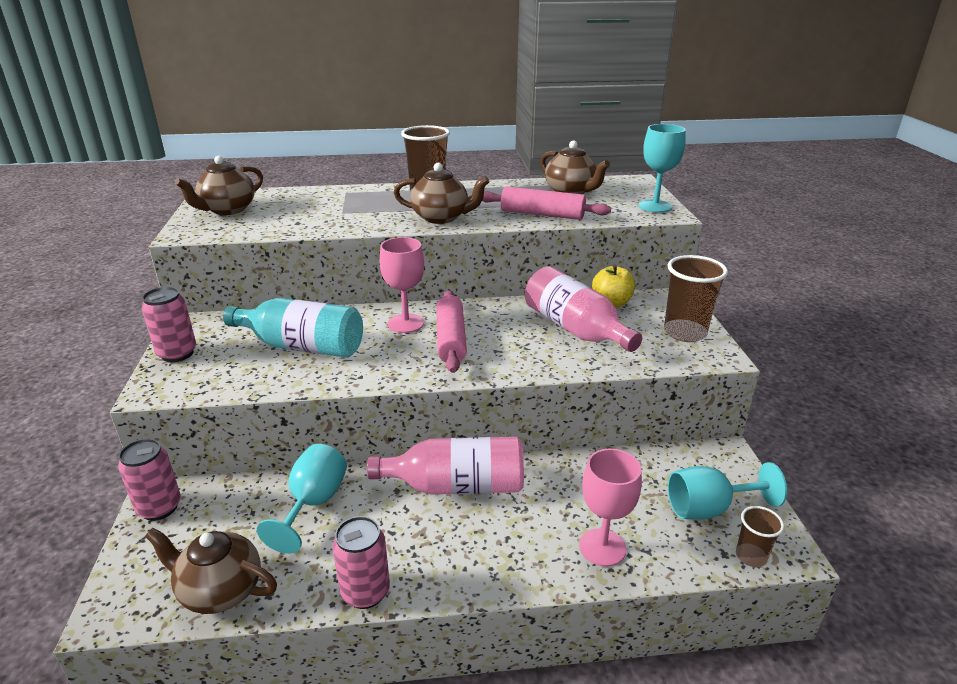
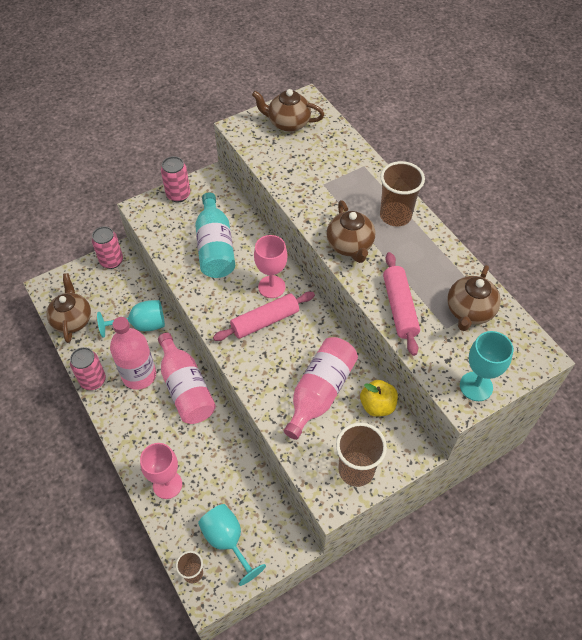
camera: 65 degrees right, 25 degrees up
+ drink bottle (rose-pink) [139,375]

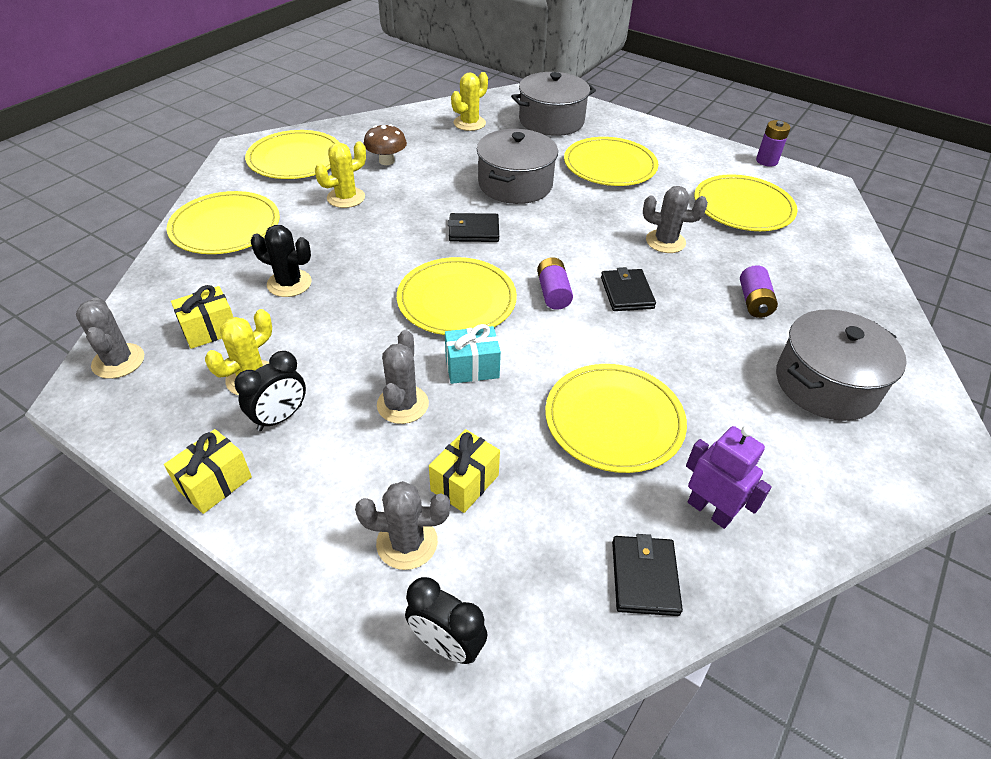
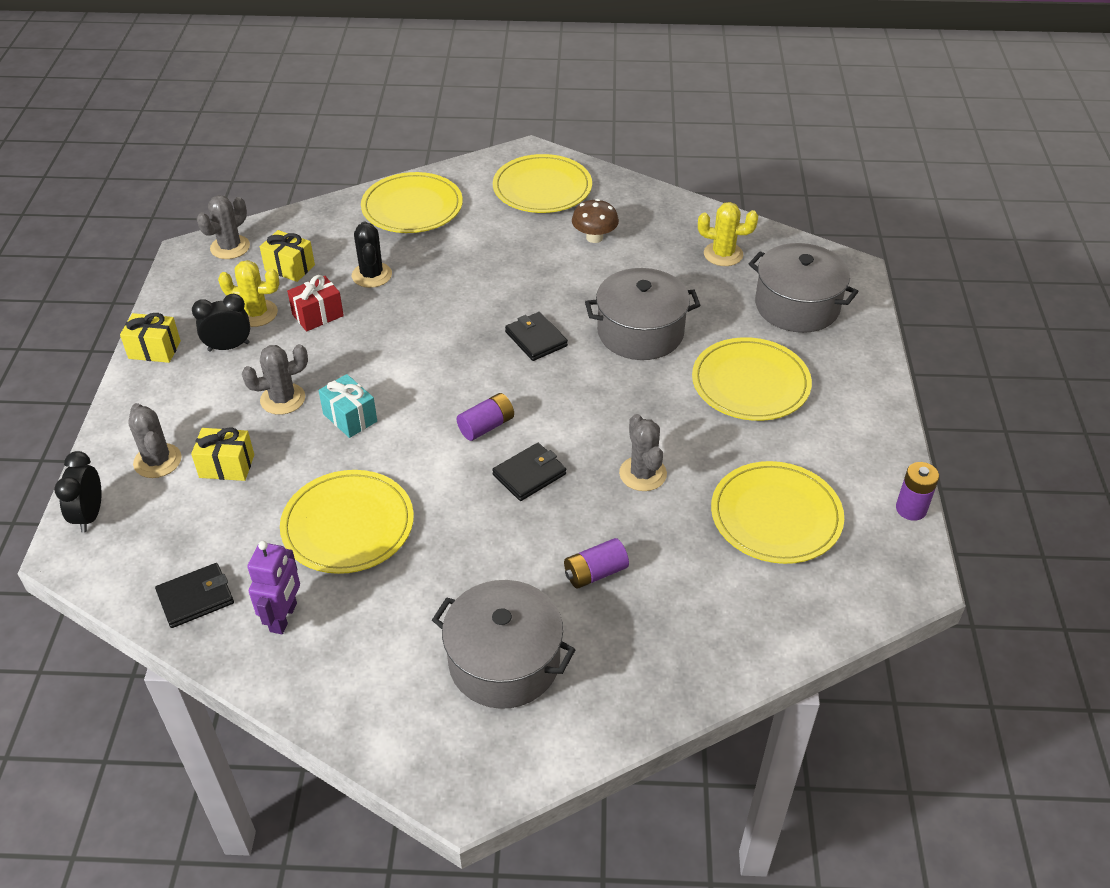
camera: 60 degrees right, 0 degrees up
~ clock (ebony) [280,418] = [229,347] 150 degrees clockwise
- prickly plant (bright yellow) [346,198]
- flat dish (bright yellow) [456,300]
+ gift (scarlet) [318,315]

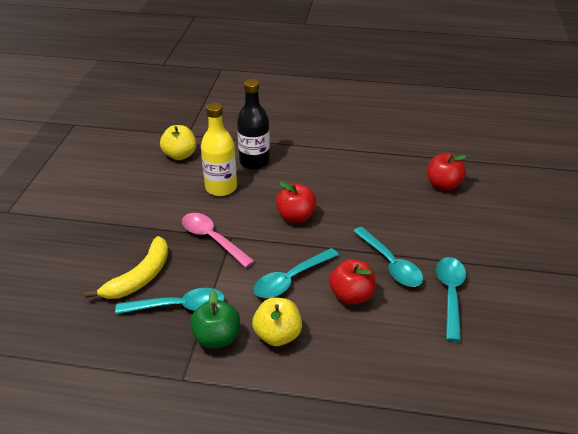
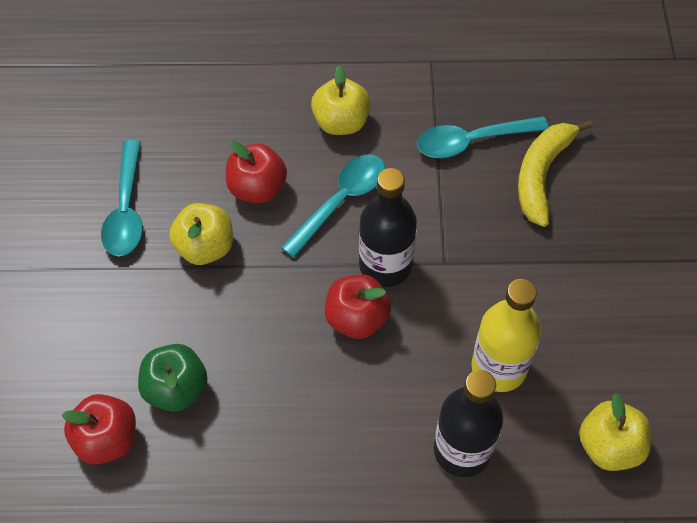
camera: 170 degrees right, 20 degrees up
- teaspoon (rose-pink) [212,239]
~ apple (green) [217,338] to [176,389]
~ teaspoon (turquoise) [390,264] to apple (bright yellow) [205,247]
+ drink bottle (ebony) [385,266]

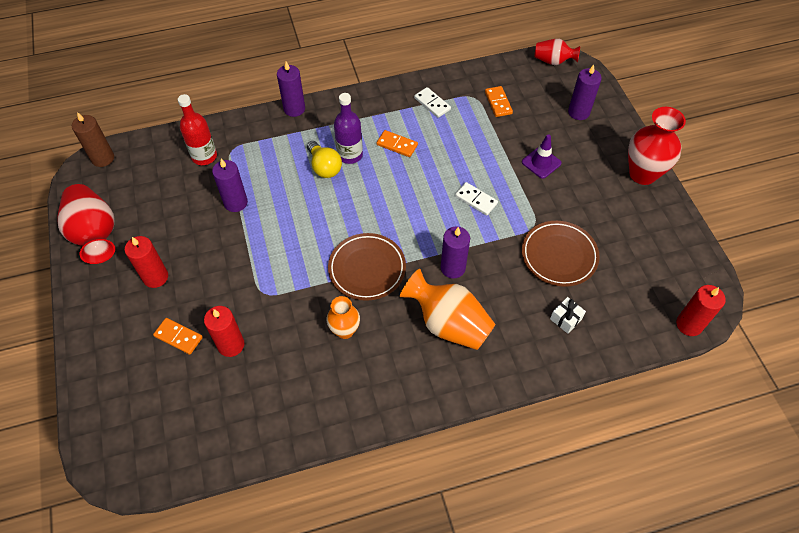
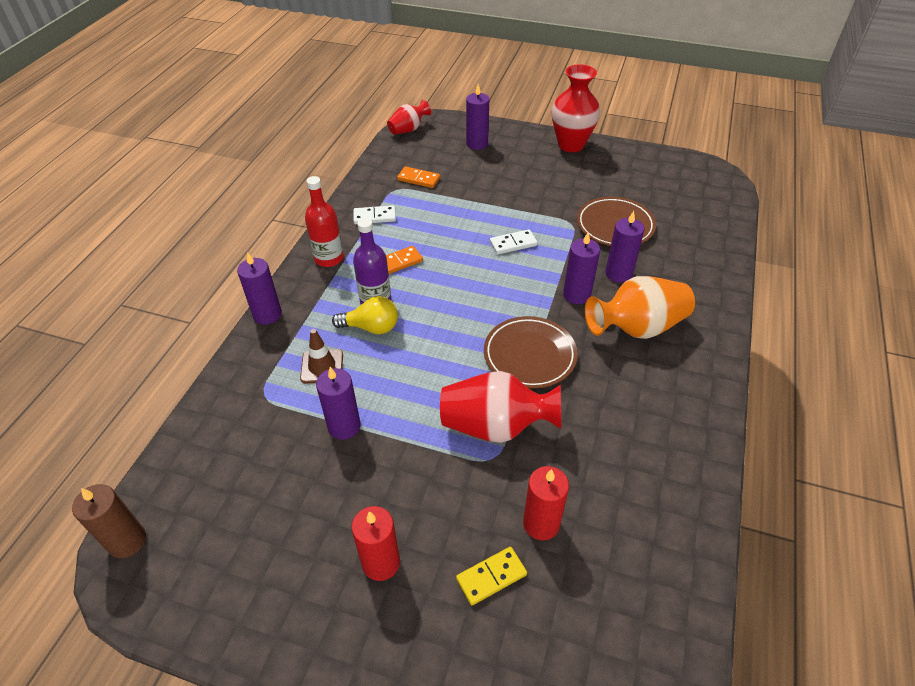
camera: 55 degrees left, 10 degrees down
~ tall vase (scarlet) [95,234] to [496,426]
~ domino tile (bright orange) [178,337] to domino tile (bright yellow) [491,577]
~ drink bottle (scarlet) [204,156] to [329,258]
- tall vase (bright orange) [345,330]
- safety cone (violet) [541,163]
- gift (pure white) [565,319]
- pillar candle (scarlet) [689,324]
+ safety cone (russet) [322,366]
+ pillar candle (violet) [618,273]

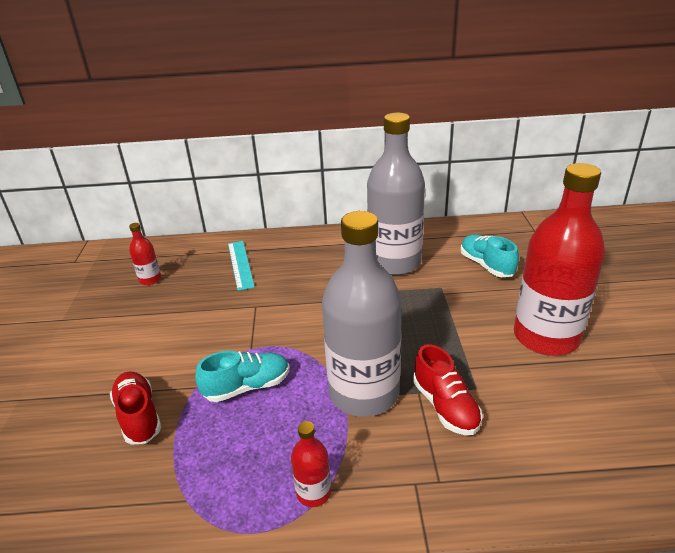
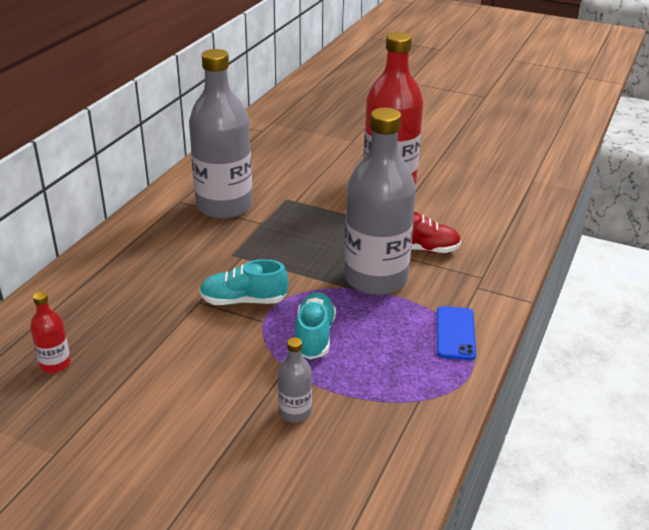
camera: 65 degrees left, 0 degrees up
~ shoe (scarlet) [139,416] to drink bottle (ash-grey) [295,412]
- straightedge (turquoise) [240,264]
~ drink bottle (scarlet) [313,492] to phone (cobalt) [455,333]
~ shoe (turquoise) [486,265] to [243,301]

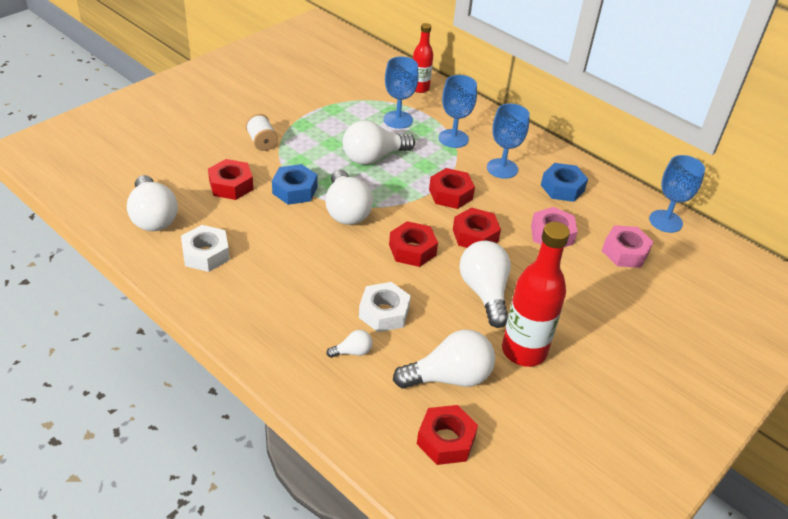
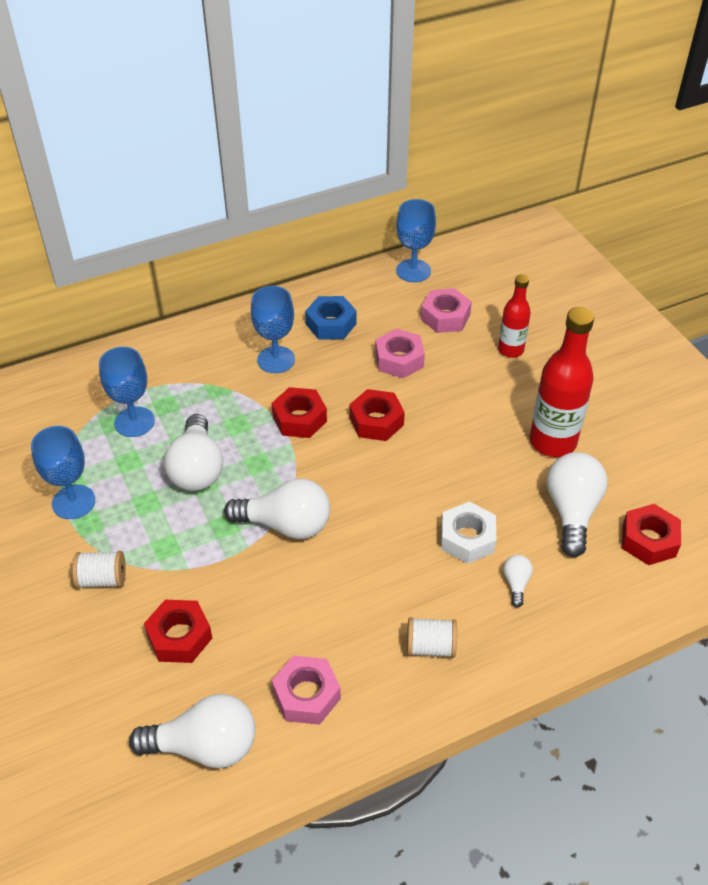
camera: 65 degrees left, 5 degrees up
~ hex nut (pure white) [206,254] to hex nut (rose-pink) [306,695]
- hex nut (cobalt) [295,190]
- hex nut (scarlet) [412,250]
~ drink bottle (scarlet) [419,88] to [510,350]
~ chalice (cobalt) [453,138] to [73,502]
- lightbulb (pure white) [484,293]
+ bobbin (pure white) [430,647]

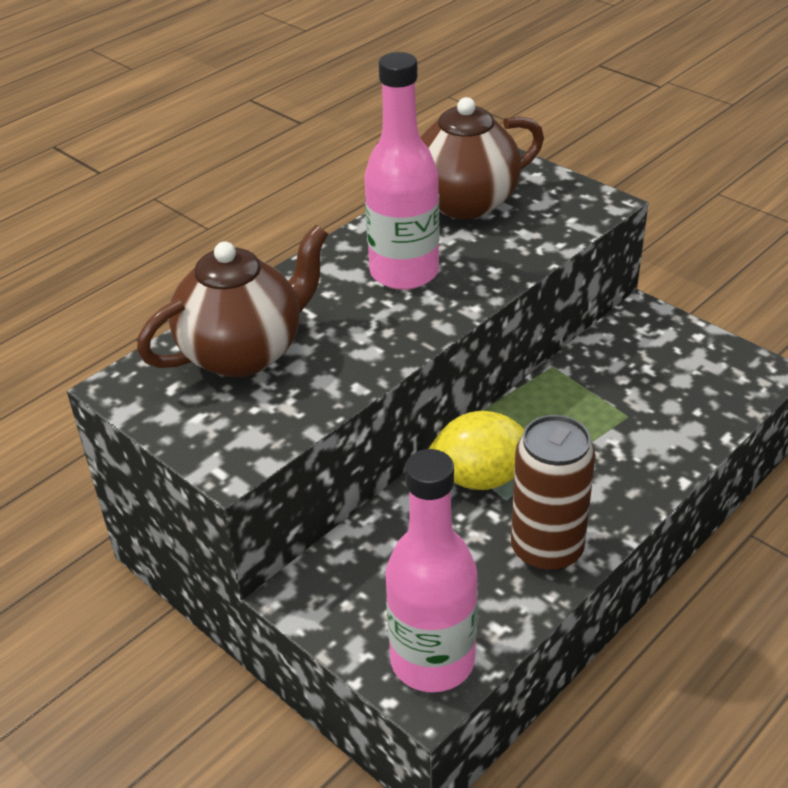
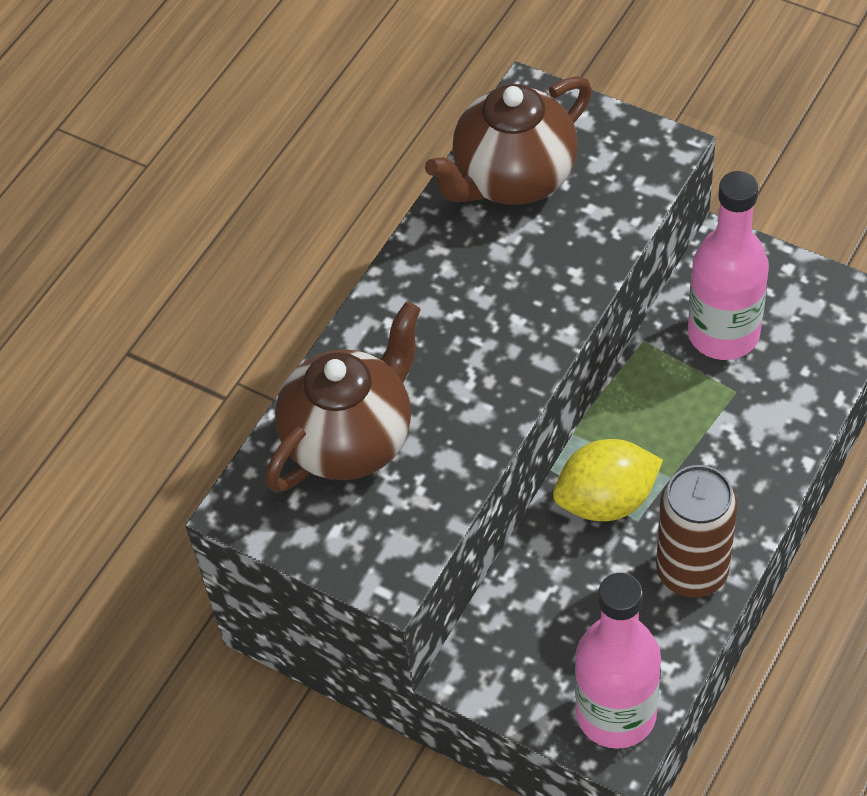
camera: 10 degrees left, 15 degrees up
~ drink bottle (rose-pink) [404,272] to [723,334]

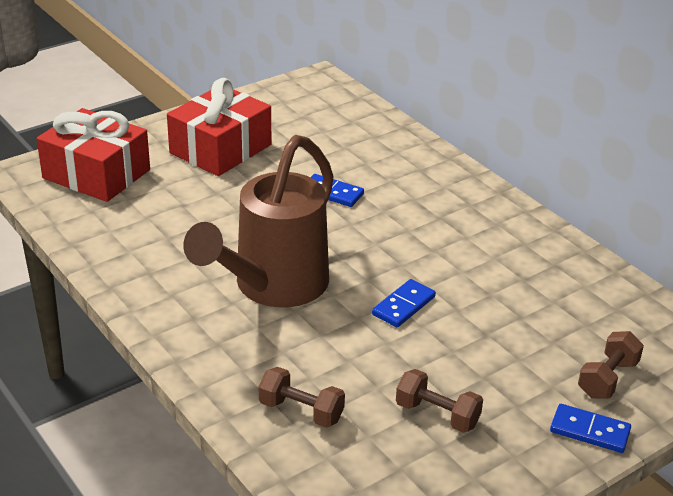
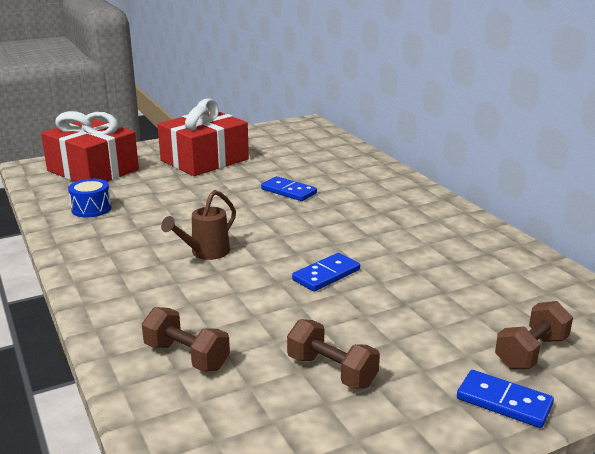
camera: 10 degrees right, 10 degrees down
~ sprinkling can (russet) [273,287] = [205,253] x0.42
+ snare drum (cobalt) [91,209]

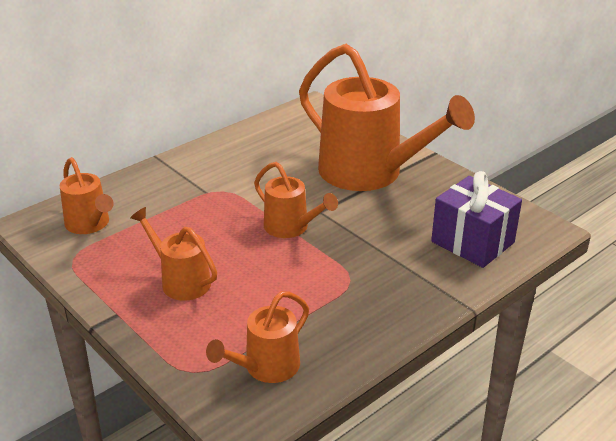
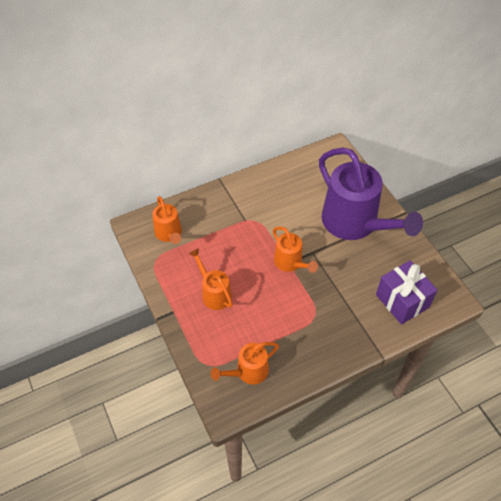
camera: 15 degrees right, 20 degrees up
~ sprinkling can (bright orange) [371,173] to sprinkling can (violet) [355,224]

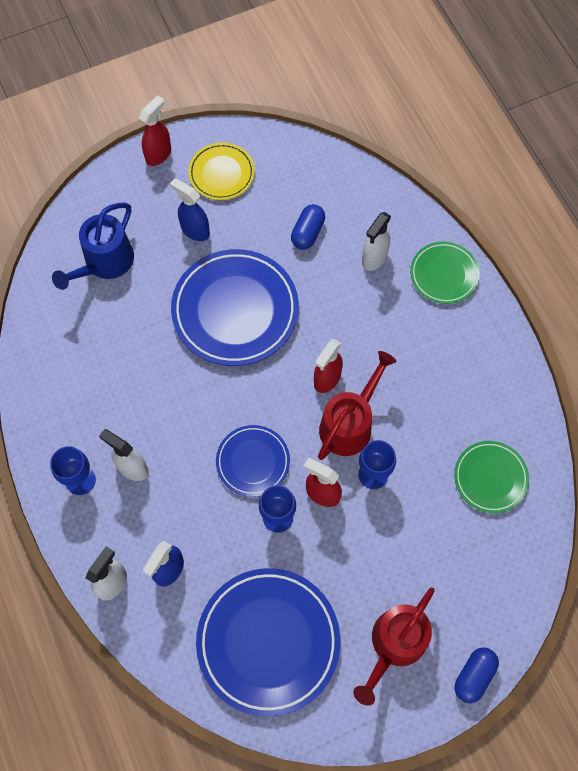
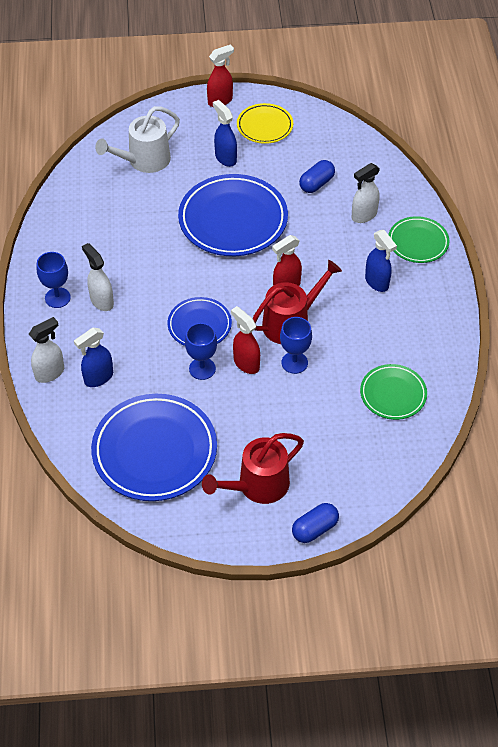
camera: 20 degrees right, 15 degrees down
~ sprinkling can (cobalt) [105,263] to sprinkling can (pure white) [144,161]
+ spray cleaner (cobalt) [377,282]

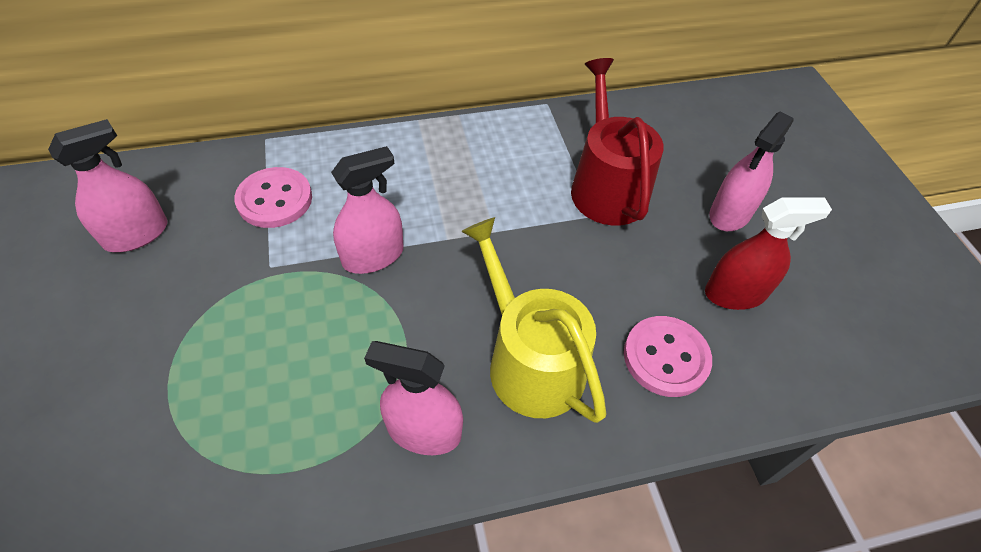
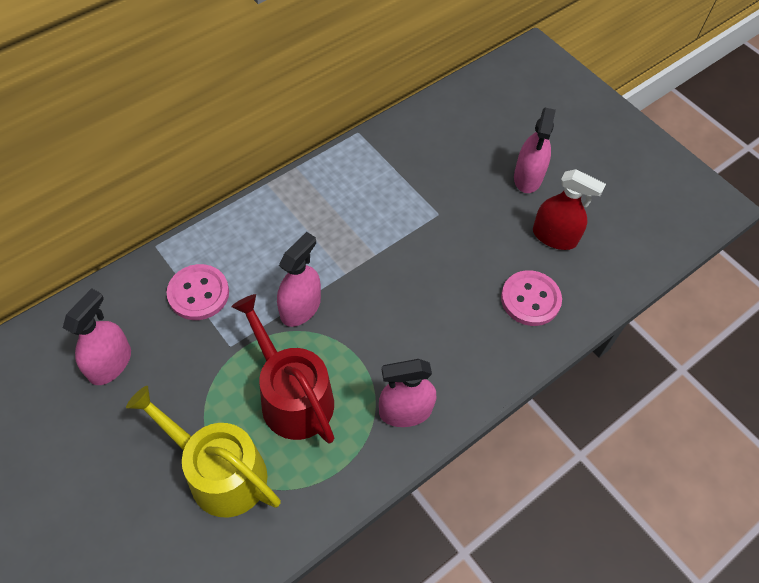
camera: 25 degrees left, 5 degrees up
~ sprinkling can (bright yellow) [529,360] to [219,472]
~ sprinkling can (scarlet) [606,186] to [292,396]
~ spray cleaner (scarlet) [735,293] = [554,236] 60 degrees clockwise

